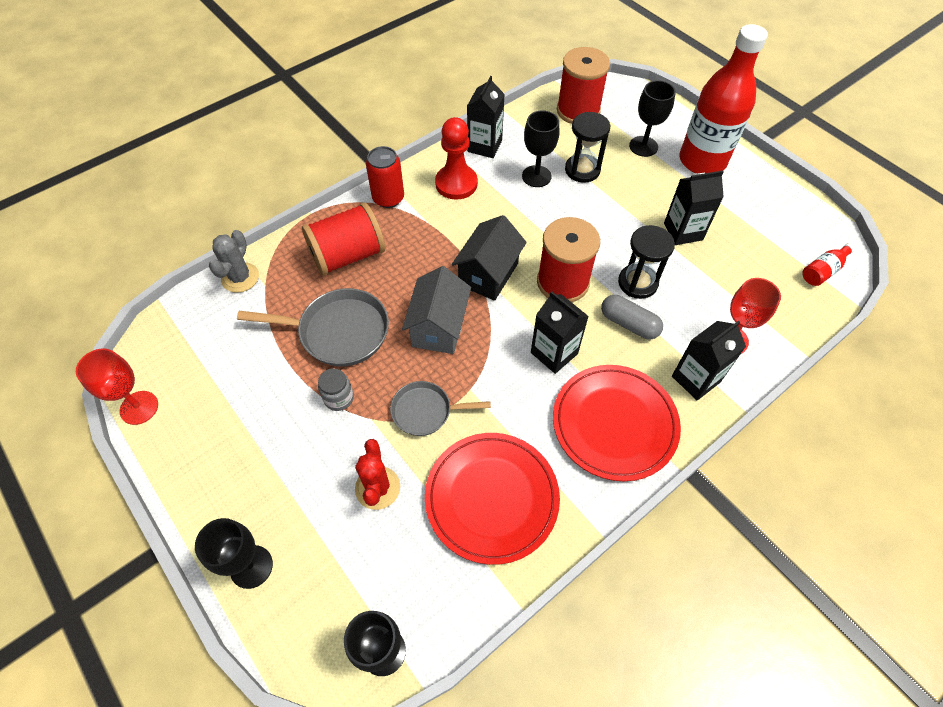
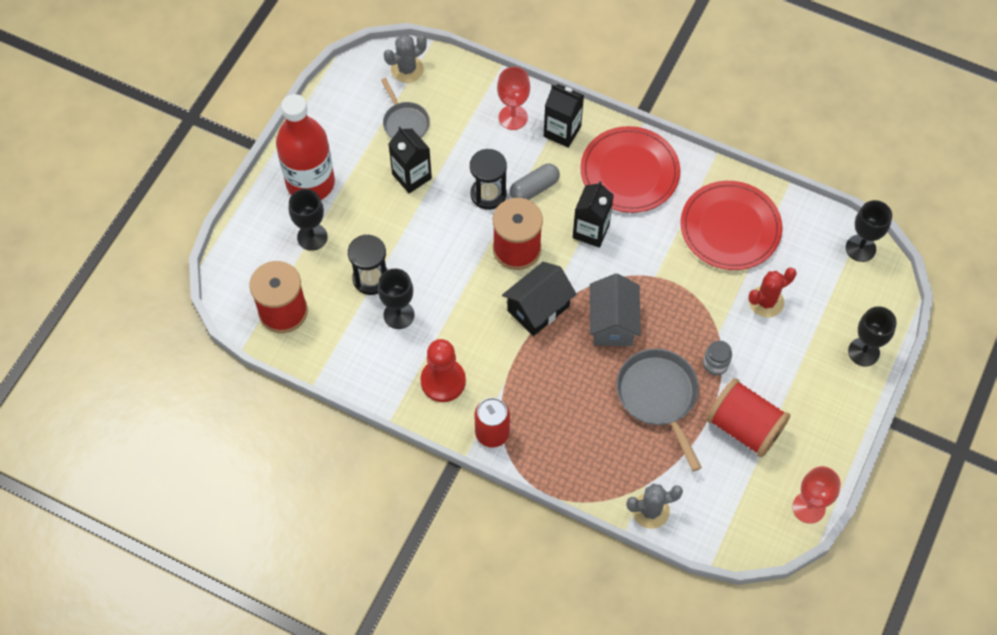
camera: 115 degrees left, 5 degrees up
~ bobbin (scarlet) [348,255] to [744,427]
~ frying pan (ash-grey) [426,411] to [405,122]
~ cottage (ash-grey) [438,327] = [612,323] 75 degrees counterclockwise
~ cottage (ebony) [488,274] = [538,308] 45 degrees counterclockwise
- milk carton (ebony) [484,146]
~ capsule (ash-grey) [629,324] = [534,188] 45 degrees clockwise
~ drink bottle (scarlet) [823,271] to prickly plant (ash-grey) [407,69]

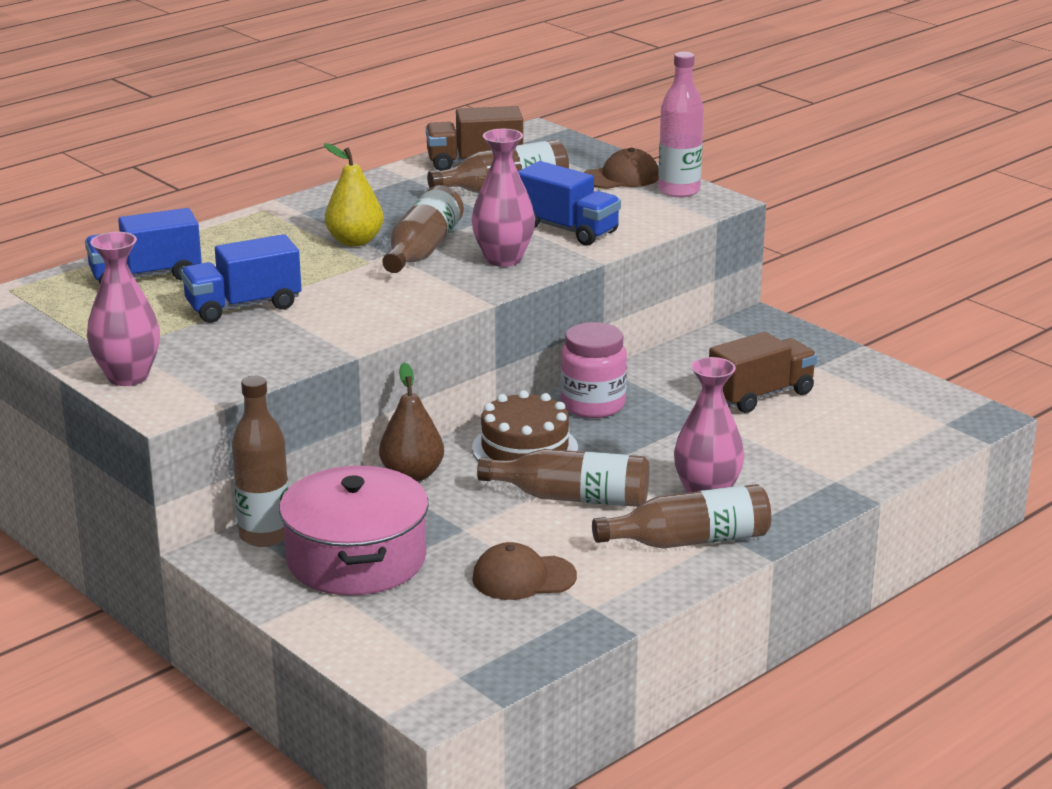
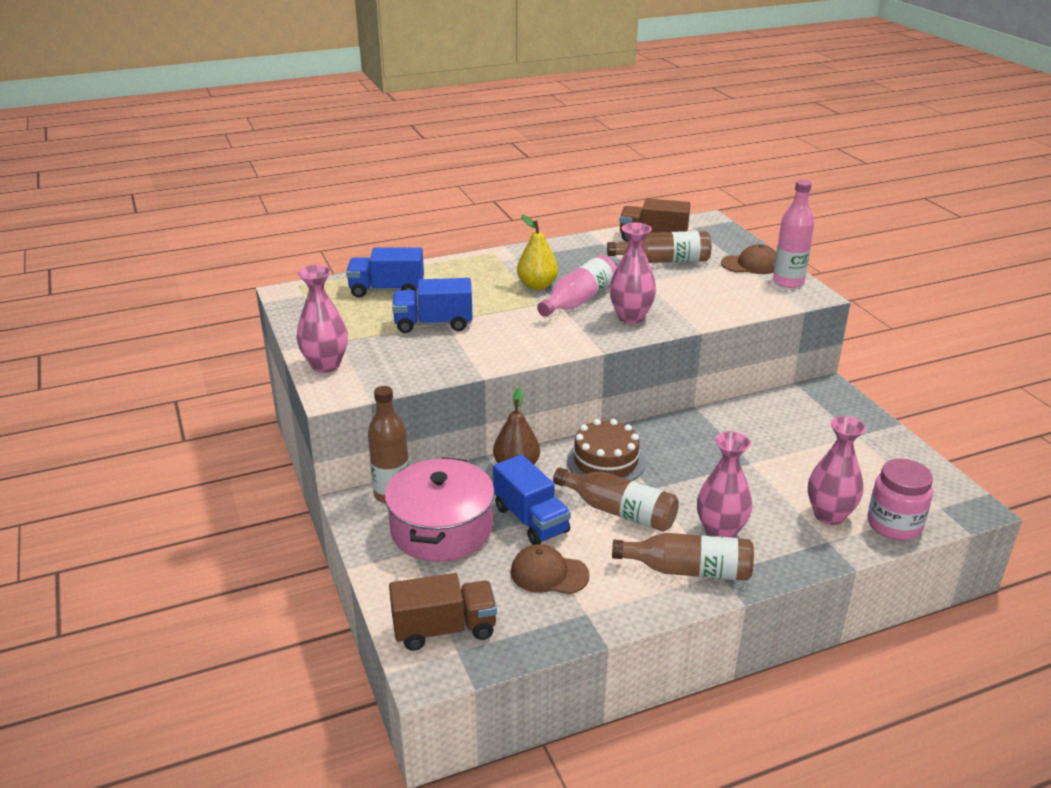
camera: 20 degrees right, 5 degrees up
~ drink bottle (russet) [422,250] to drink bottle (rose-pink) [579,300]
~ toy truck (cobalt) [567,230] to [531,520]
~ jam jar (rose-pink) [593,405] to [894,525]
~ toy truck (russet) [761,395] to [444,629]
+ tall vase (rose-pink) [829,515]

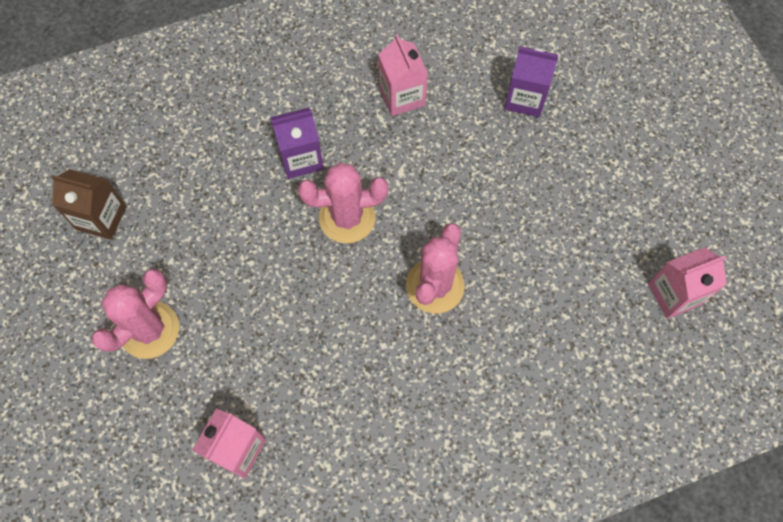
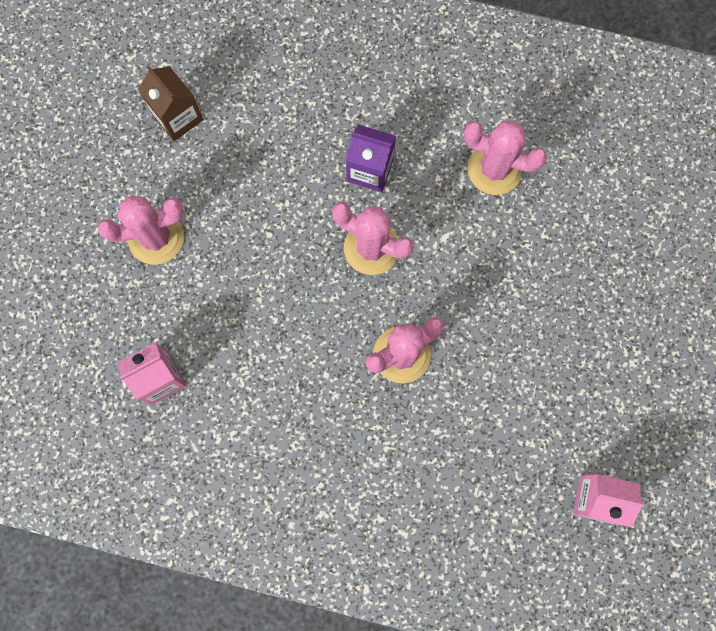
camera: 35 degrees right, 10 degrees up
~ milk carton (rose-pink) [402,96] to prickly plant (rose-pink) [494,169]
- milk carton (violet) [525,98]

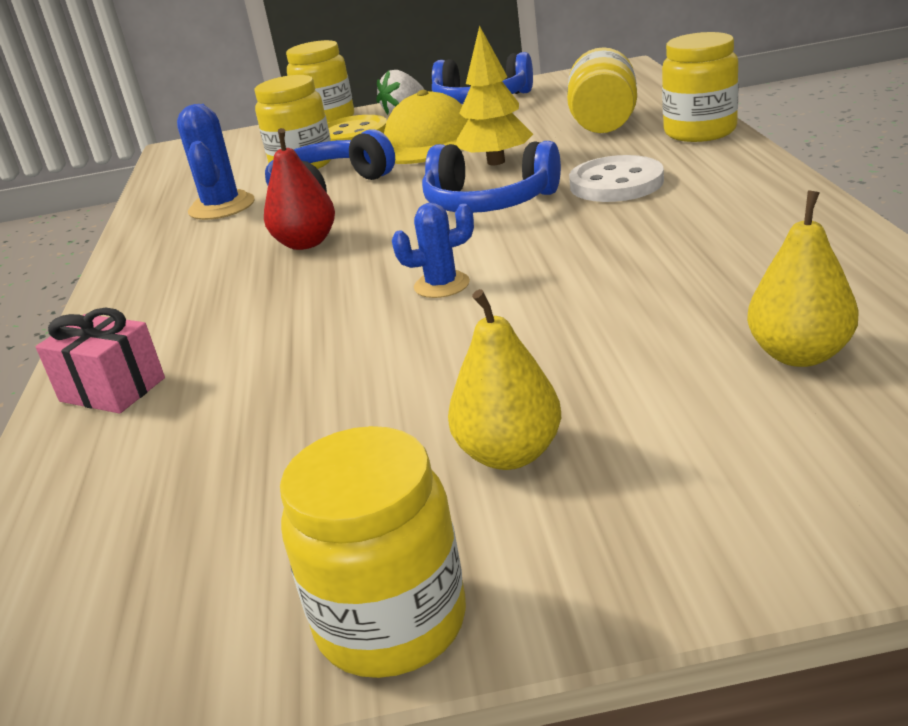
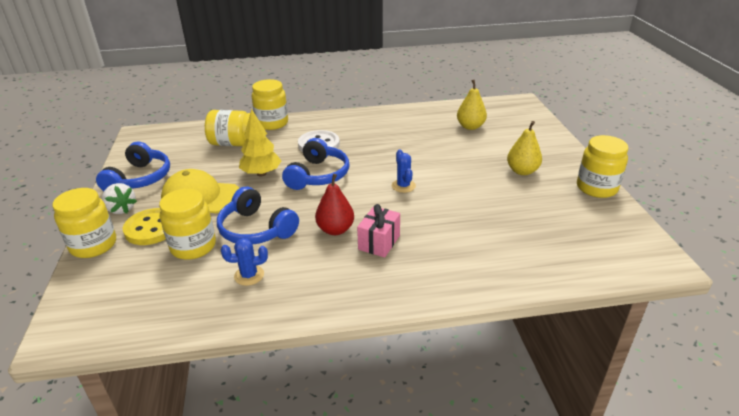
camera: 95 degrees left, 5 degrees up
~ gift (rose-pink) [112,389] to [379,242]
~ prickly plant (cobalt) [222,207] = [249,275] x0.64

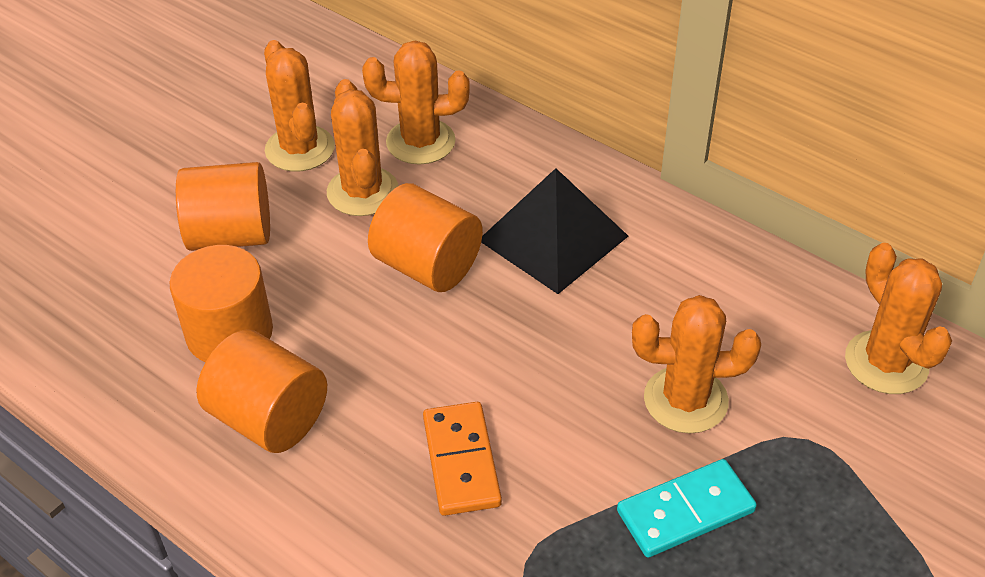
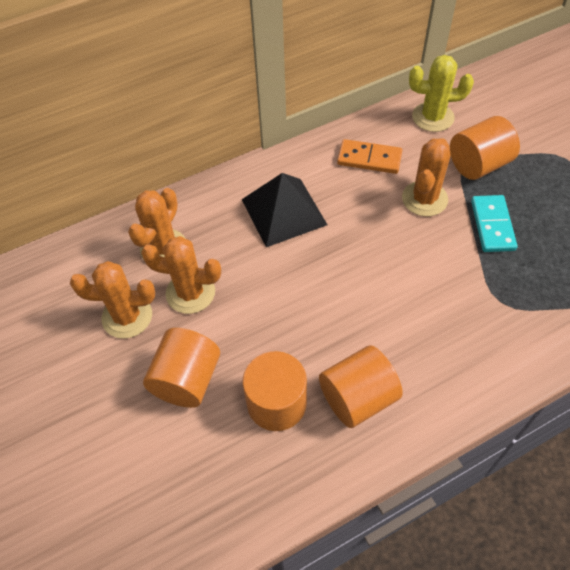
camera: 65 degrees left, 10 degrees up
~ cylinder (bright orange) [427,266] to [478,164]
~ domino tile (bright orange) [461,461] to [369,159]
~ prickly plant (bright orange) [886,363] to prickly plant (bright yellow) [433,117]

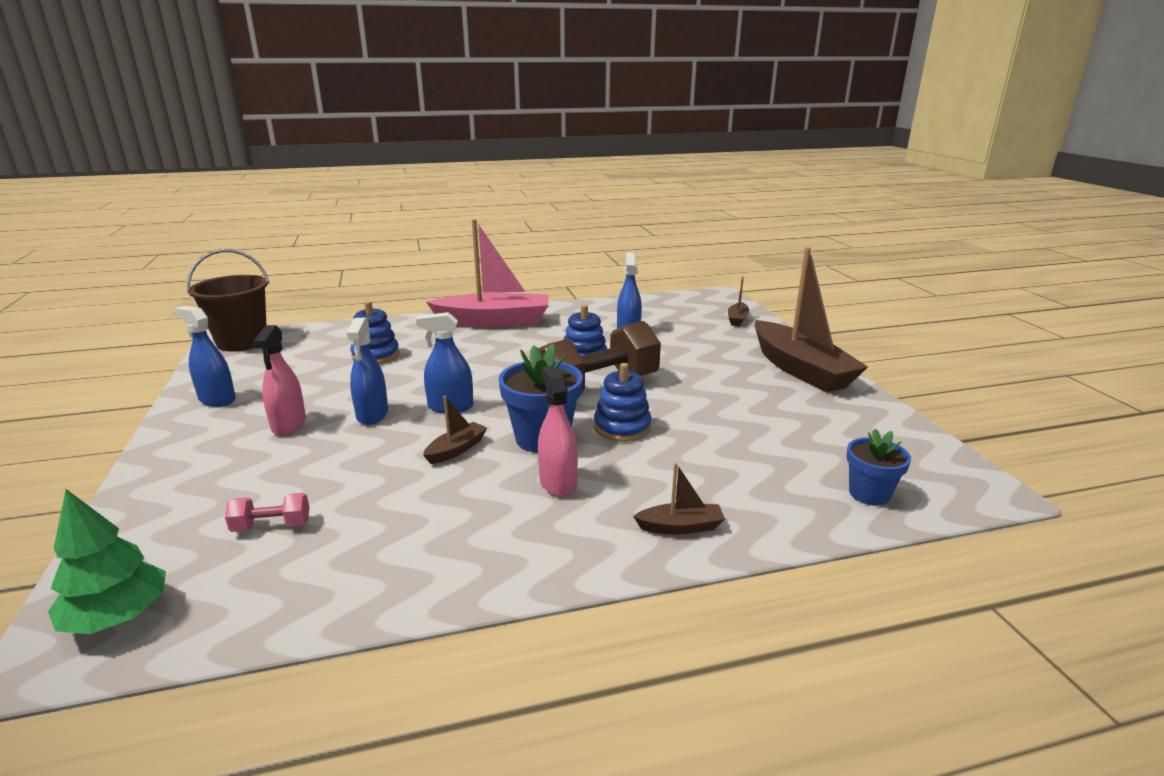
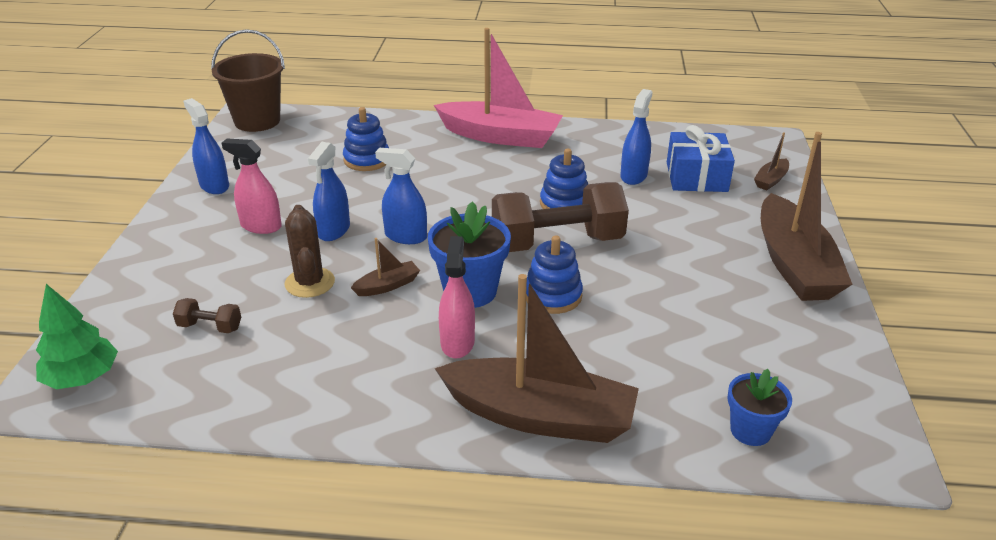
camera: 20 degrees right, 10 degrees up
~ hand weight (rose-pink) [272,526] to hand weight (russet) [210,327]
~ spray cleaner (rose-pink) [289,424] = [261,226] 90 degrees clockwise
~ sailboat (russet) [680,527] = [540,416] x2.36
+ prickly plant (russet) [310,283]
+ gift (cobalt) [696,177]

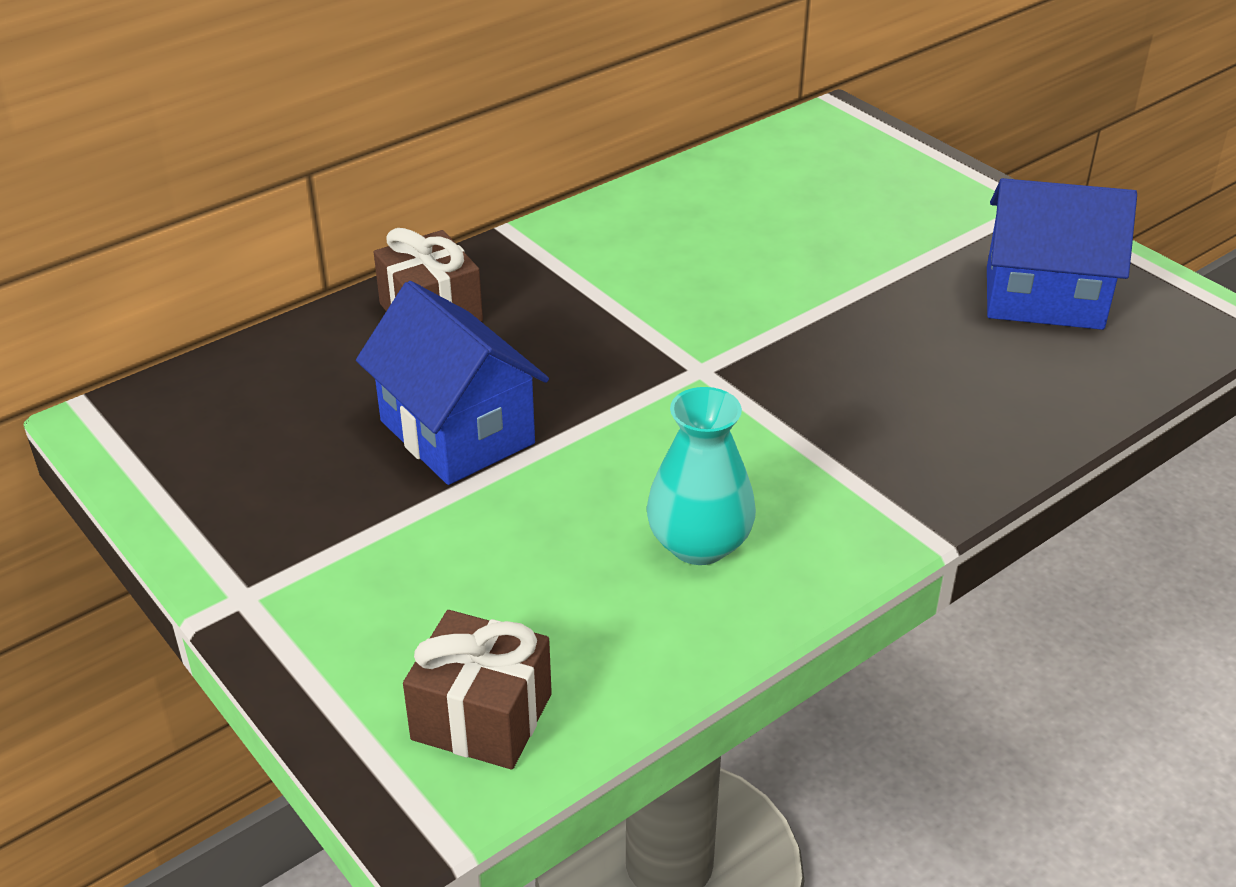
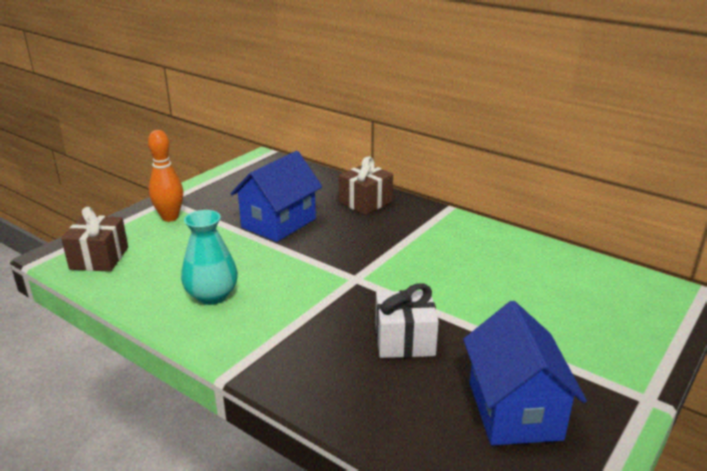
camera: 75 degrees right, 10 degrees down
+ tenpin (bright orange) [170,217]
+ gift (pure white) [404,340]

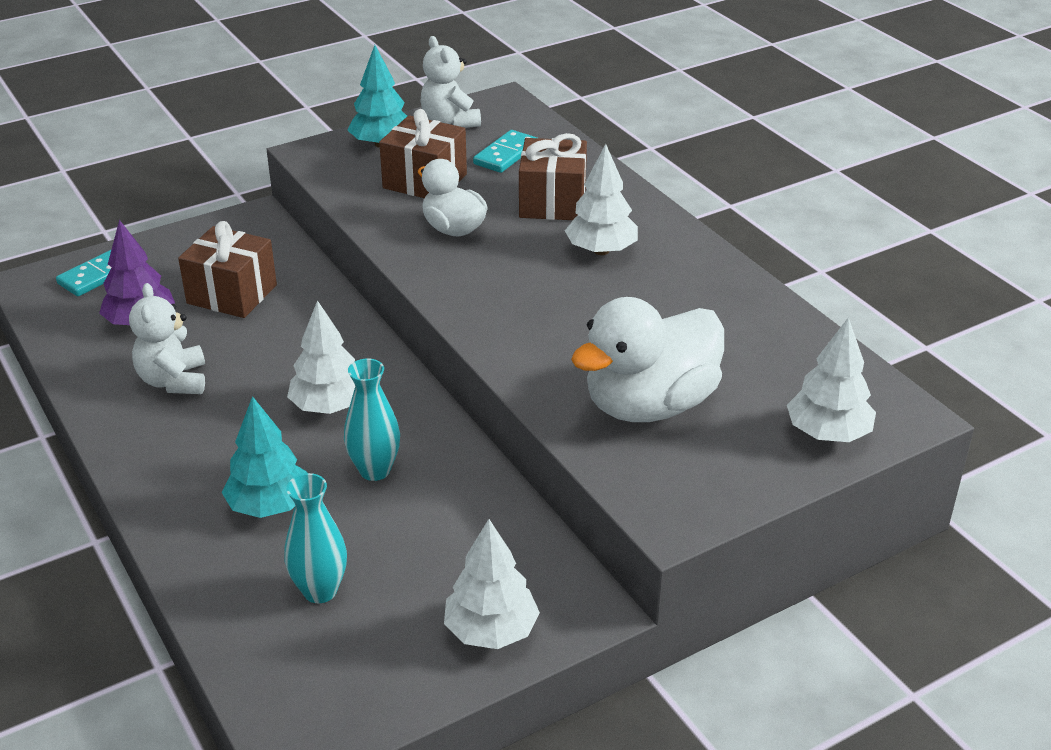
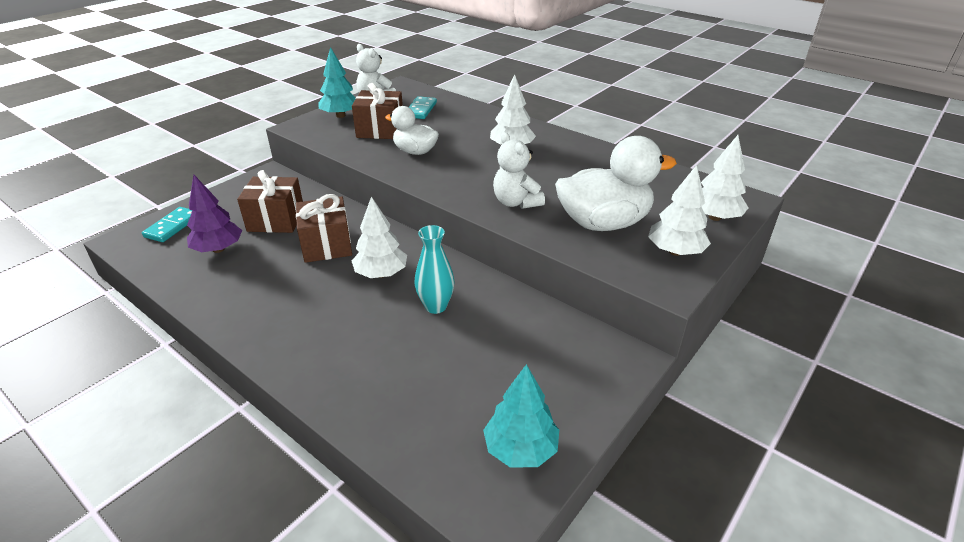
camera: 20 degrees left, 0 degrees up
~ teddy bear (pure white) [173,381] to [516,202]
~ fir tree (turquoise) [269,506] to [520,449]
- tall vase (turquoise) [320,590]
~ fir tree (pure white) [491,631] to [675,251]
~ gift (russet) [552,202] to [327,245]
~ duck (pure white) [649,405] = [603,223] 135 degrees counterclockwise

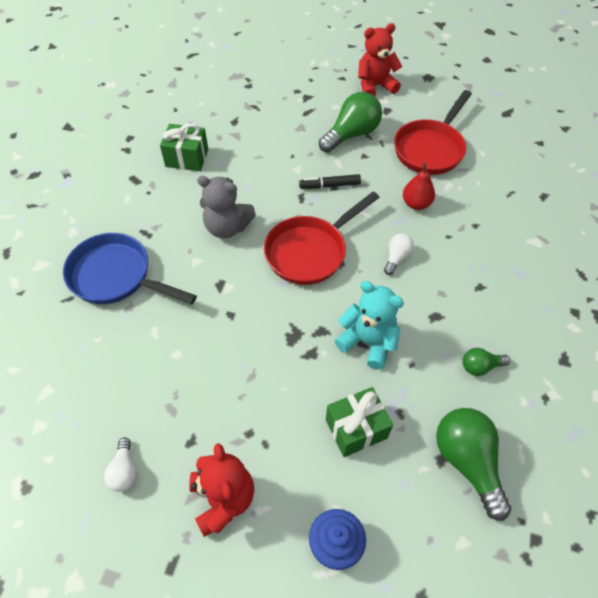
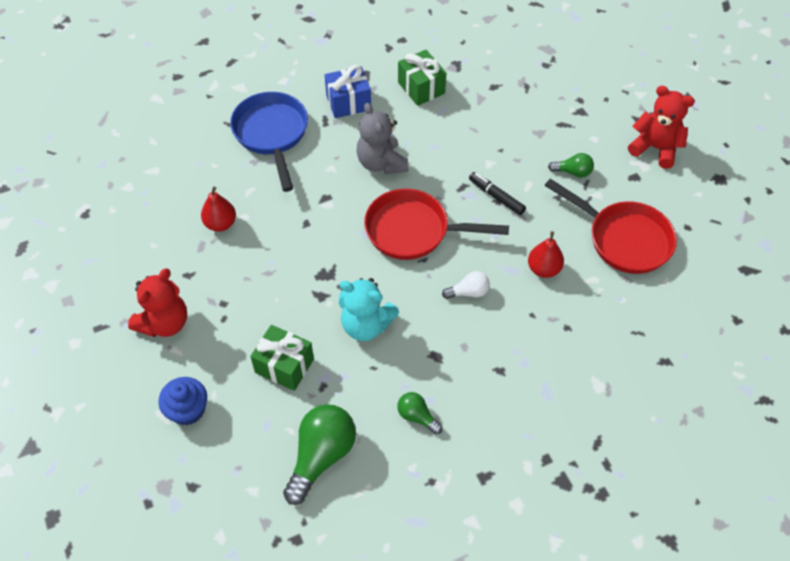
camera: 50 degrees right, 0 degrees up
- lightbulb (pure white) [124,471]
~ lightbulb (green) [351,134] = [573,172] x0.52
~ teddy bear (turquoise) [368,342] = [366,325] 120 degrees clockwise
~ frying pan (scarlet) [430,149] = [623,239] 135 degrees counterclockwise
+ pear fruit (scarlet) [220,224]
+ gift (cobalt) [348,102]

